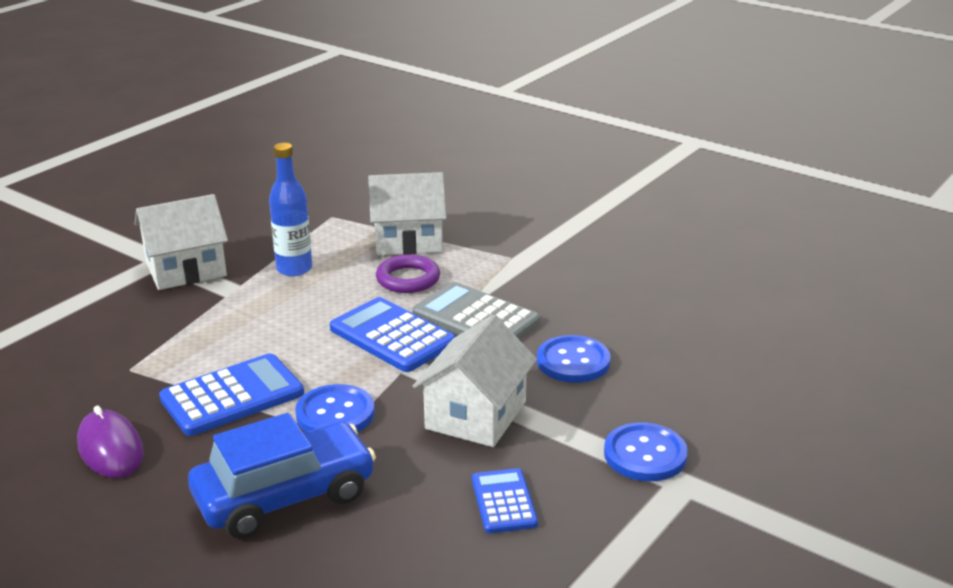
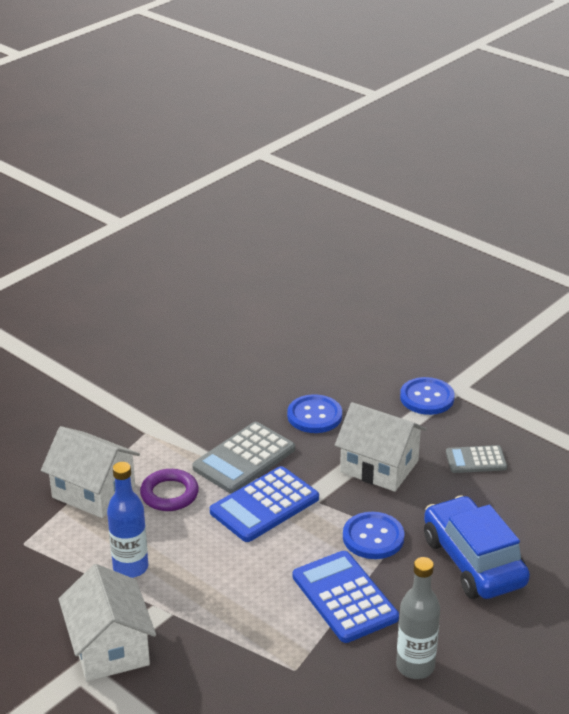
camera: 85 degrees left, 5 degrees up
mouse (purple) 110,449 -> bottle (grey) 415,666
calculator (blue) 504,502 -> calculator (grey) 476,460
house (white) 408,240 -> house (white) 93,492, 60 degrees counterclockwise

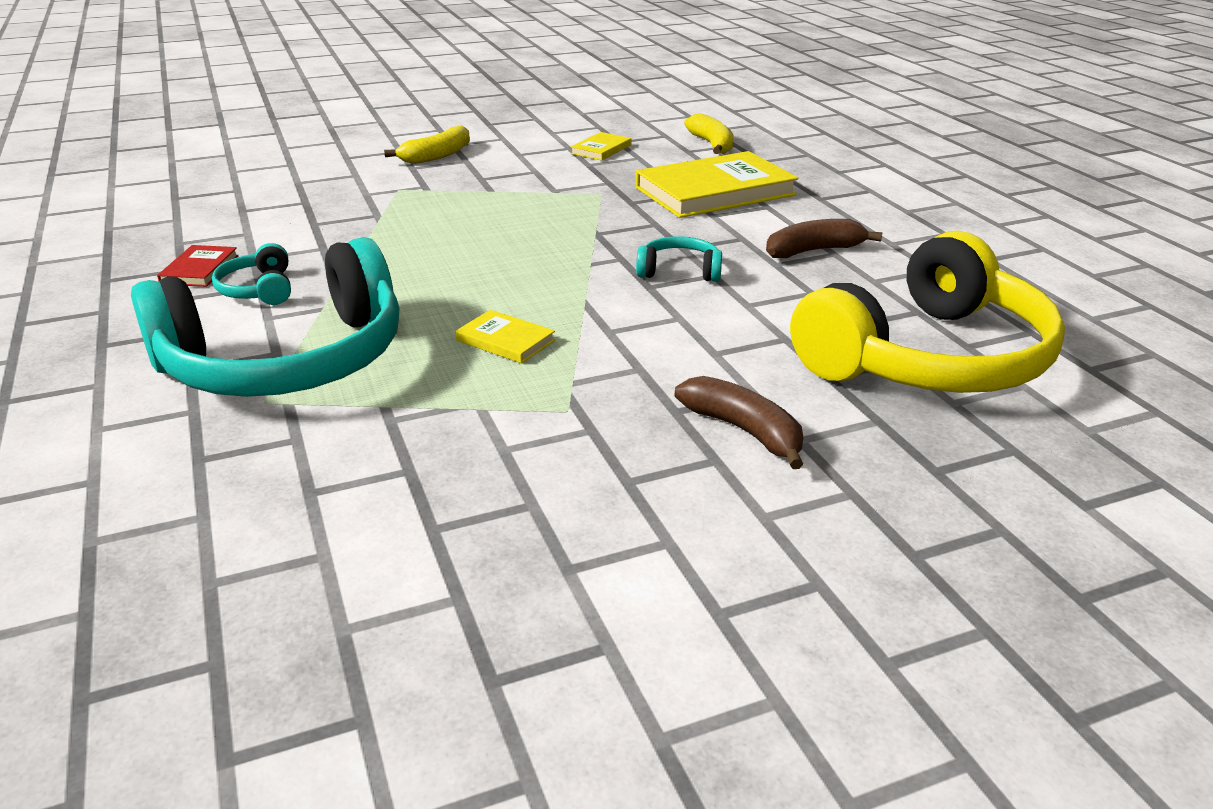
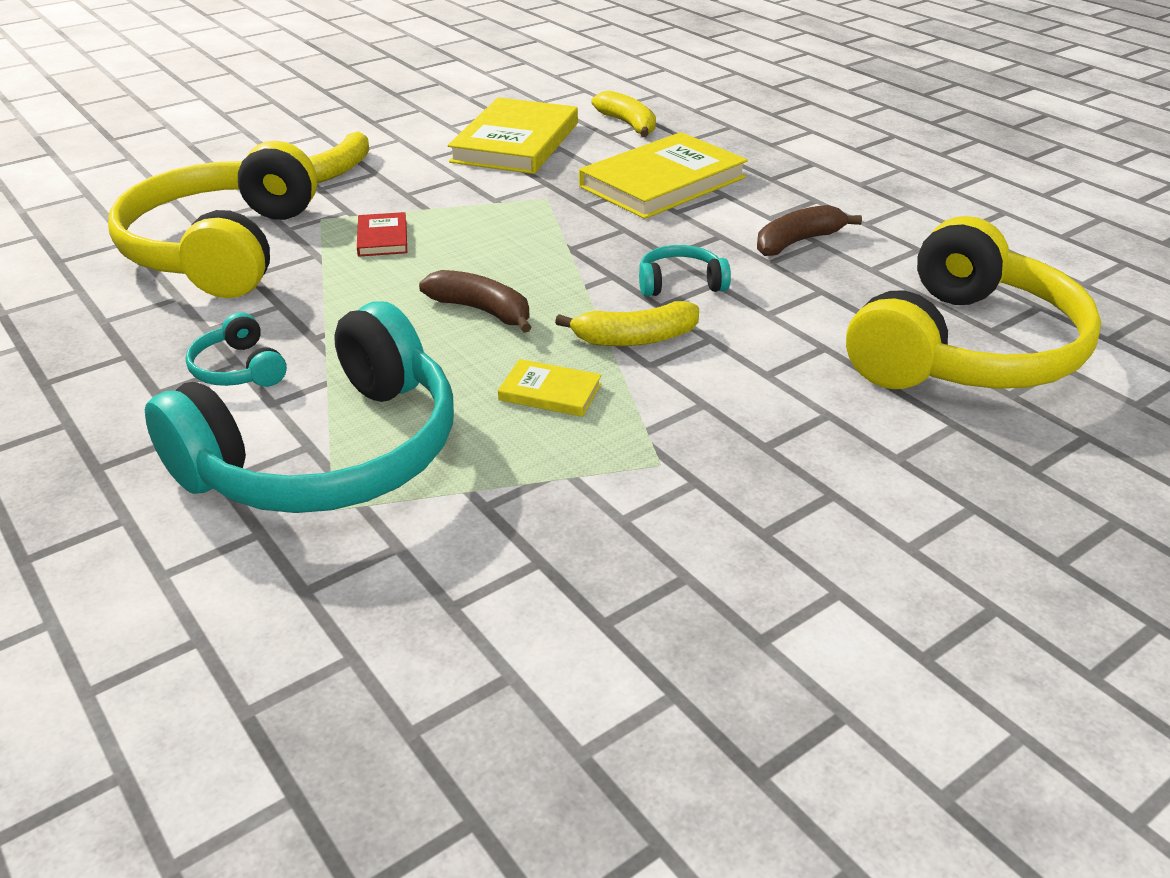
camera: 15 degrees left, 5 degrees up
none -> headphones (yellow) 222,249
none -> banana (yellow) 635,339
book (red) 200,269 -> book (red) 382,238, moved
banana (brown) 744,431 -> banana (brown) 482,311, moved
book (yellow) 601,149 -> book (yellow) 515,142, x2.19

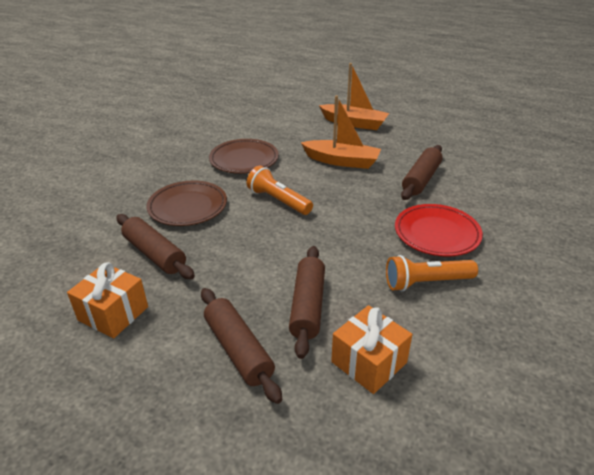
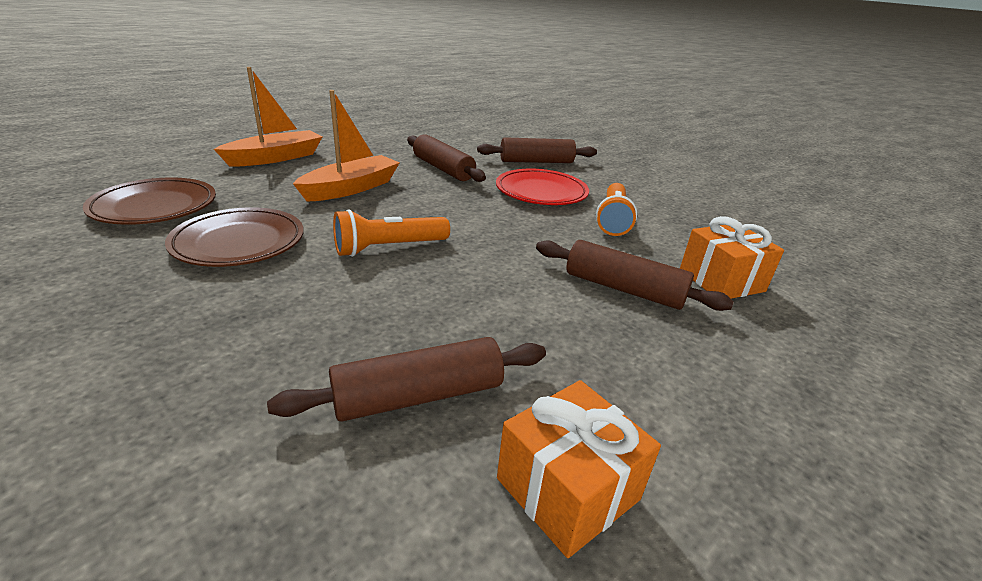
camera: 70 degrees left, 5 degrees down
plate (brown) 188,207 -> plate (brown) 155,207, moved
rolling pin (brown) 238,350 -> rolling pin (brown) 536,162, moved

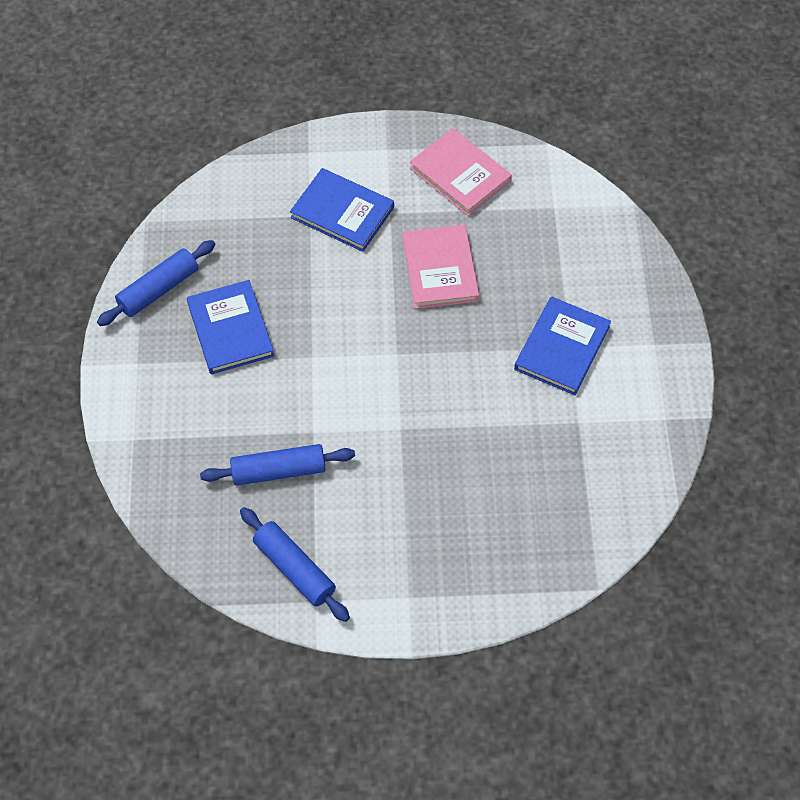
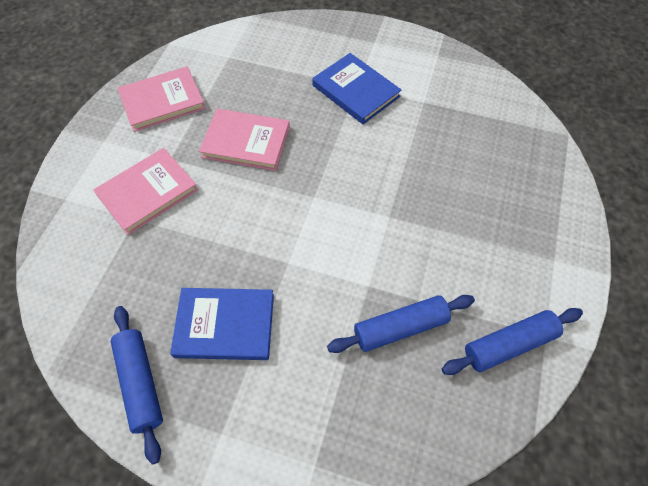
camera: 70 degrees left, 0 degrees up
book (blue) 342,212 -> book (pink) 147,193
rolling pin (blue) 278,470 -> rolling pin (blue) 400,328, 60 degrees clockwise

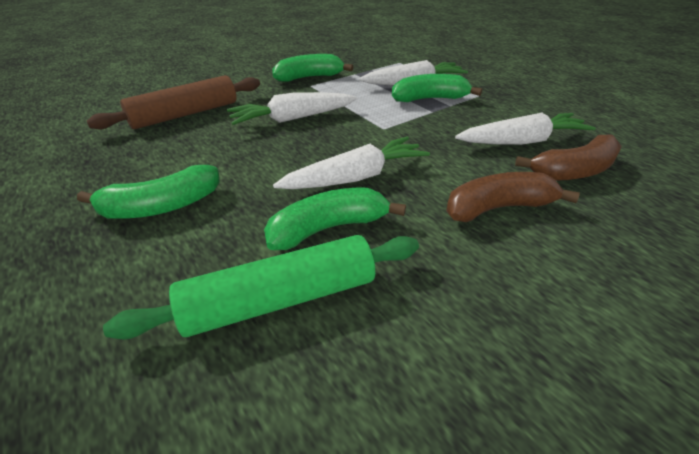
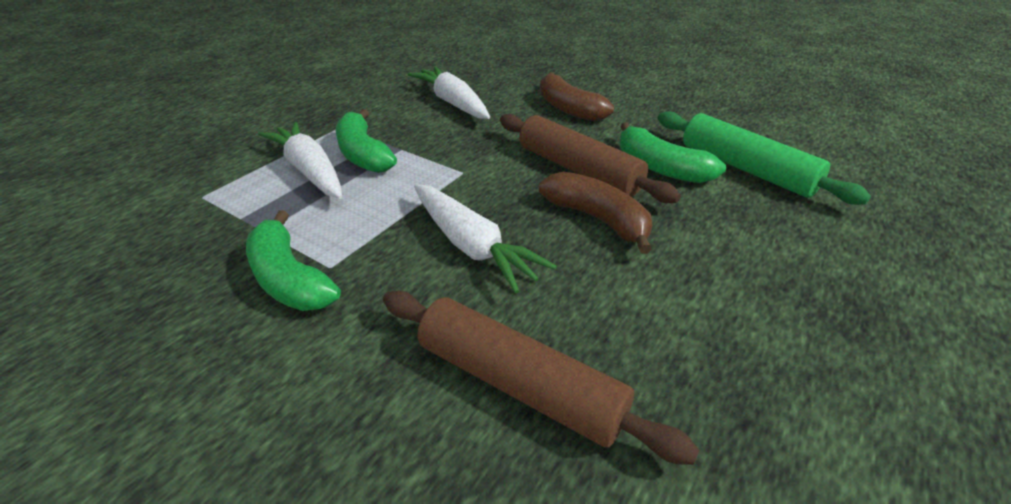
camera: 110 degrees left, 0 degrees up
banana (green) 161,206 -> none
banana (brown) 573,171 -> banana (brown) 598,219, moved
carrot (white) 355,177 -> rolling pin (brown) 578,170

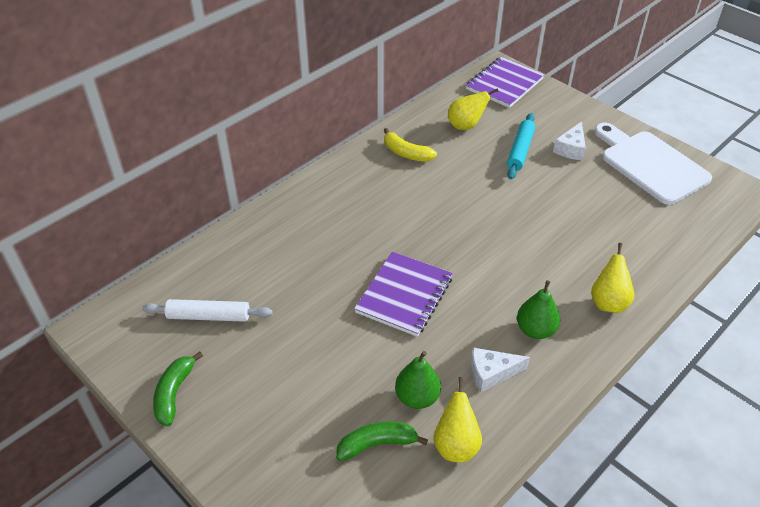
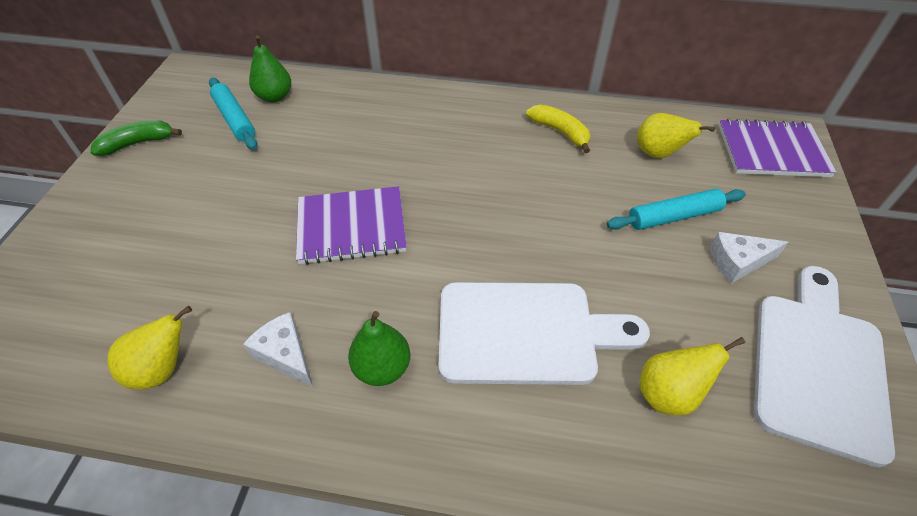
camera: 55 degrees right, 5 degrees up
banana (green) 377,444 -> none
none -> cutting board (white) 526,332
pear (green) 417,397 -> pear (green) 275,97, moved
pear (yellow) 608,302 -> pear (yellow) 669,393, moved
rolling pin (white) 209,316 -> rolling pin (turquoise) 235,119
banana (yellow) 406,153 -> banana (yellow) 560,132, 135 degrees clockwise

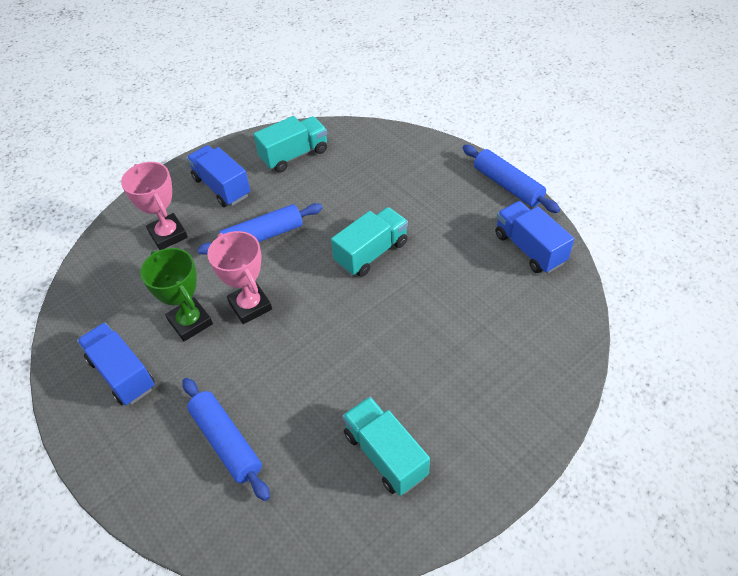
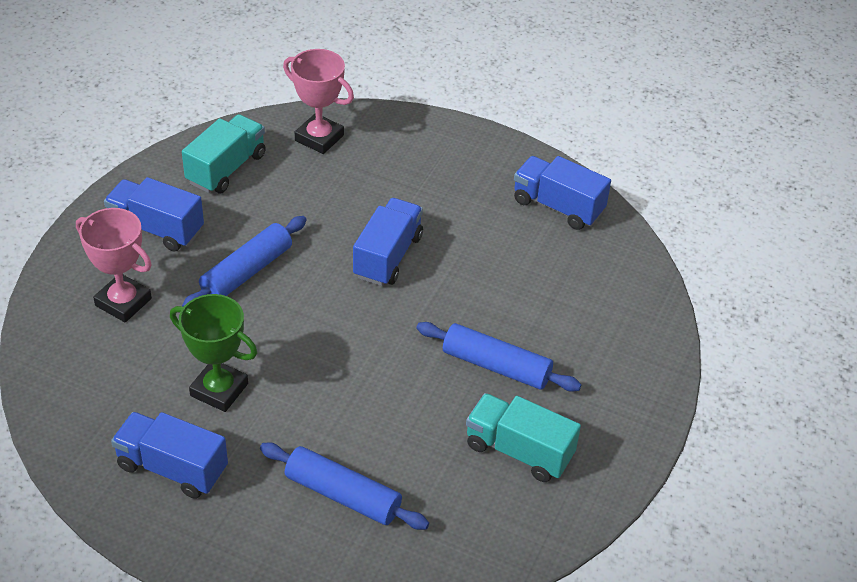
camera: 30 degrees left, 5 degrees down
trophy (pink) 250,306 -> trophy (pink) 319,138, moved
rolling pin (blue) 507,185 -> rolling pin (blue) 496,366, moved
truck (turquoise) 371,253 -> truck (blue) 388,256

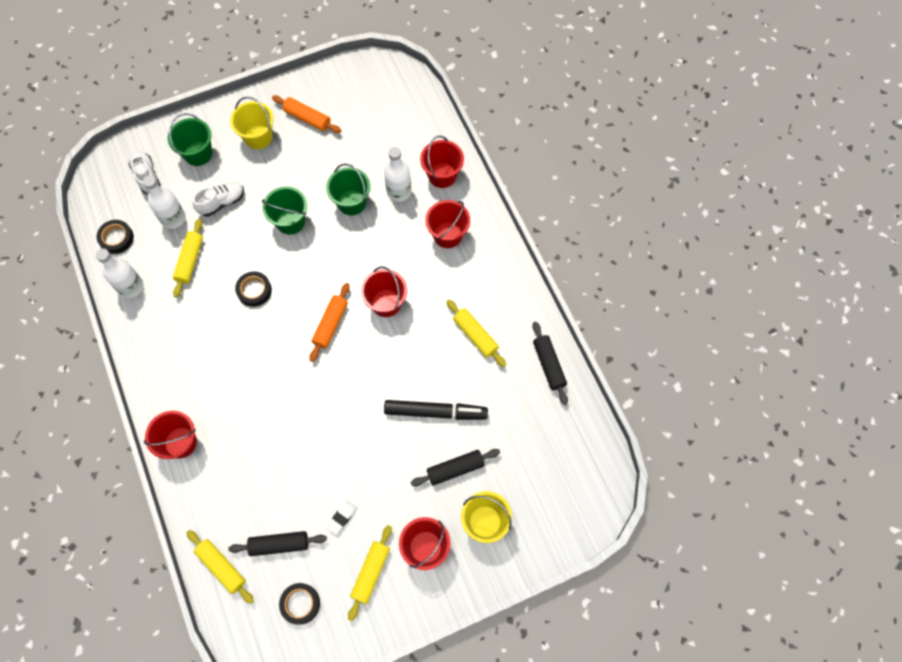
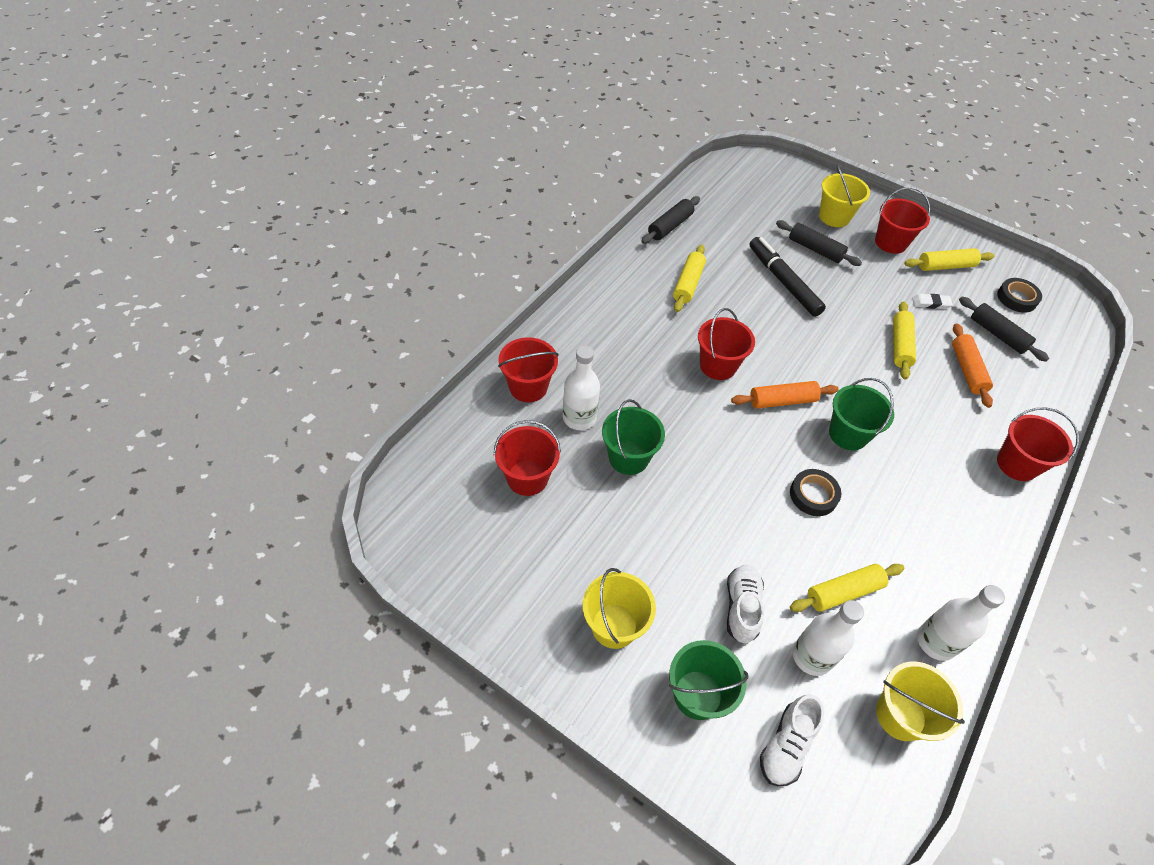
camera: 125 degrees left, 15 degrees down
rolling pin (yellow) 221,567 -> rolling pin (yellow) 900,345, moved
bucket (green) 290,221 -> bucket (green) 848,434, moved
rolling pin (orange) 307,118 -> rolling pin (orange) 967,370, moved
bucket (red) 447,235 -> bucket (red) 527,478, moved
tape (black) 116,238 -> bucket (yellow) 900,715
shoe (white) 222,202 -> shoe (white) 741,607, 75 degrees clockwise

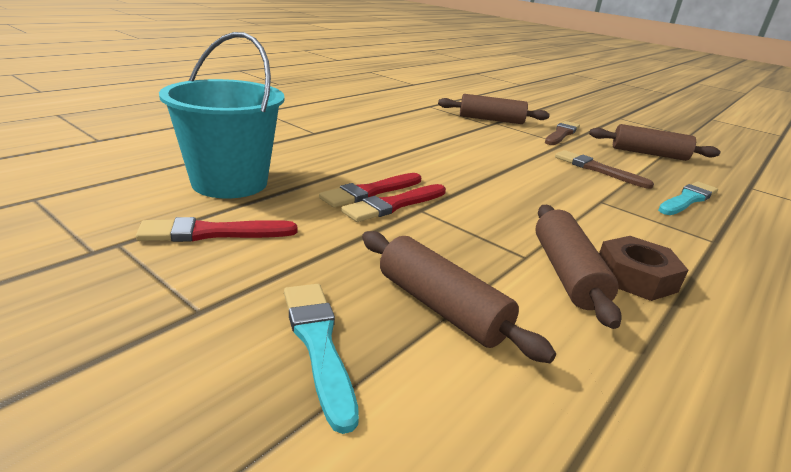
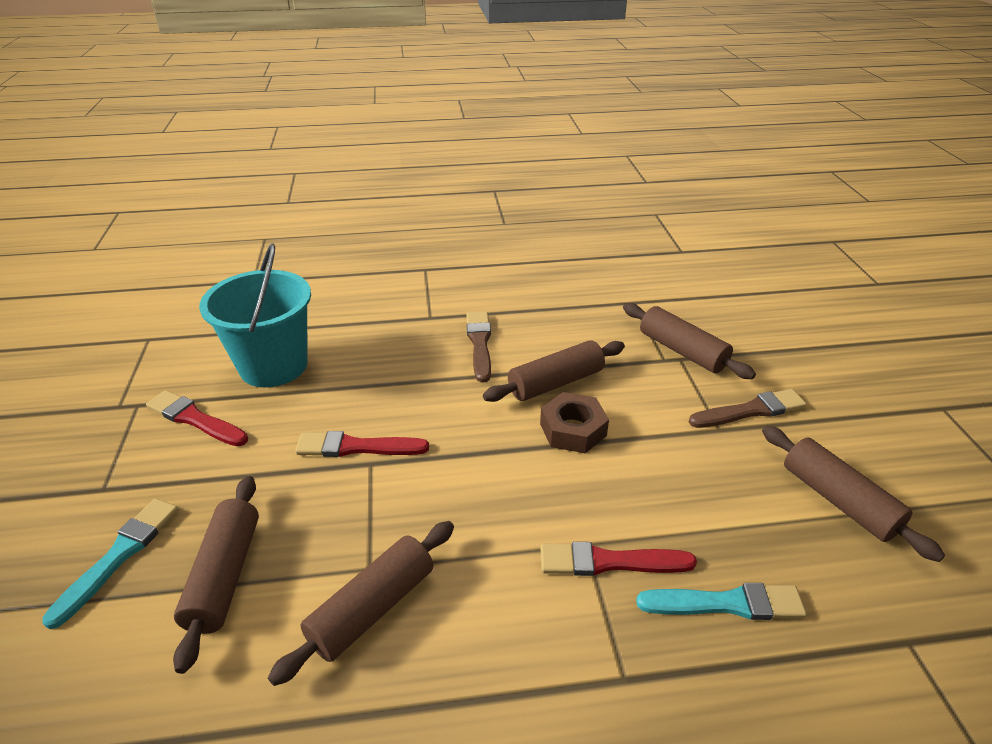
camera: 45 degrees right, 10 degrees up
none -> rolling pin (brown) 555,382
brush (red) 371,192 -> brush (red) 610,562, moved
brush (brown) 598,169 -> brush (brown) 479,344, moved
nut (brown) 635,277 -> nut (brown) 573,429, moved

